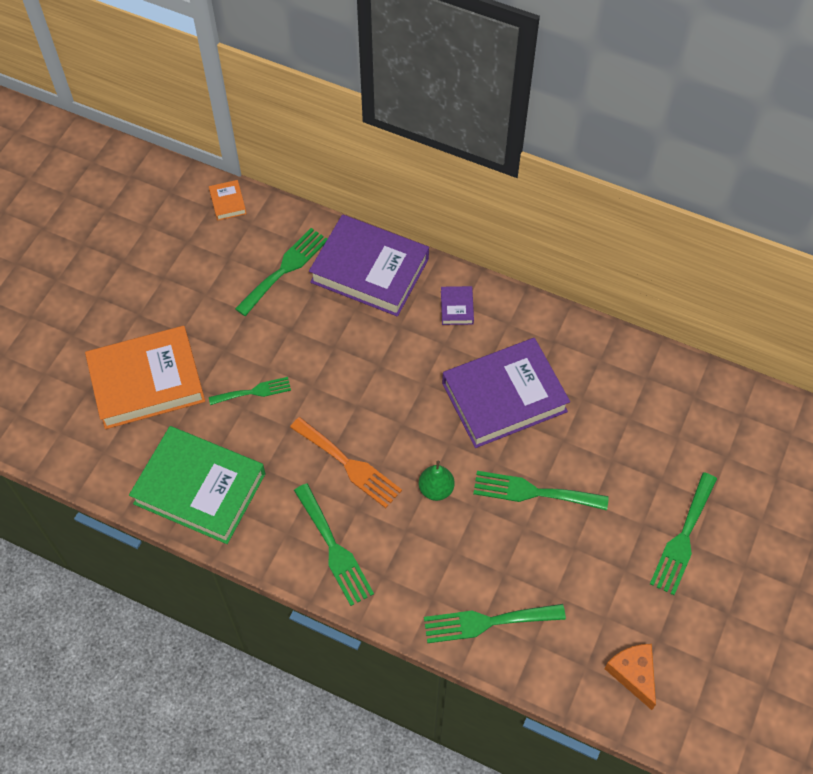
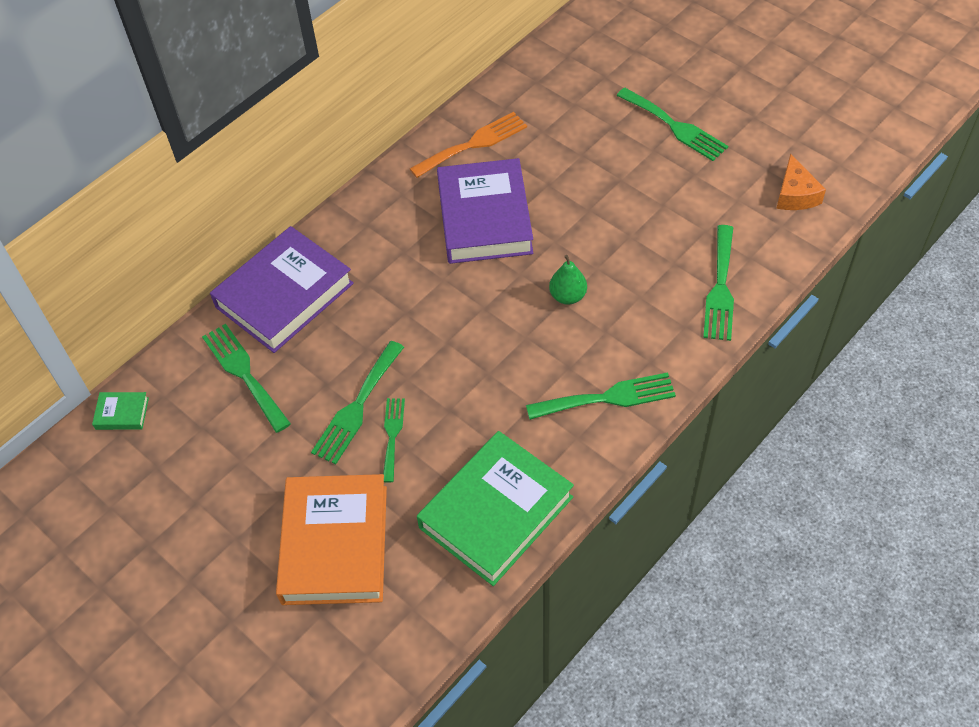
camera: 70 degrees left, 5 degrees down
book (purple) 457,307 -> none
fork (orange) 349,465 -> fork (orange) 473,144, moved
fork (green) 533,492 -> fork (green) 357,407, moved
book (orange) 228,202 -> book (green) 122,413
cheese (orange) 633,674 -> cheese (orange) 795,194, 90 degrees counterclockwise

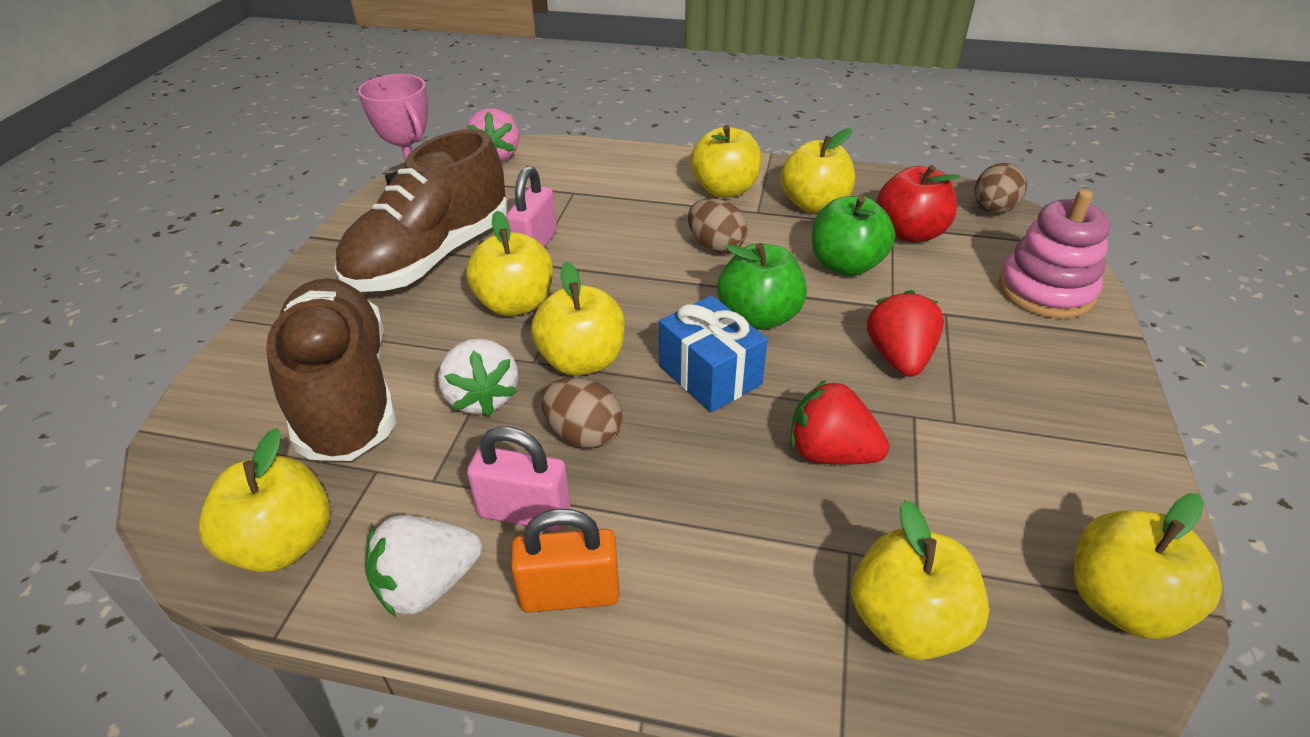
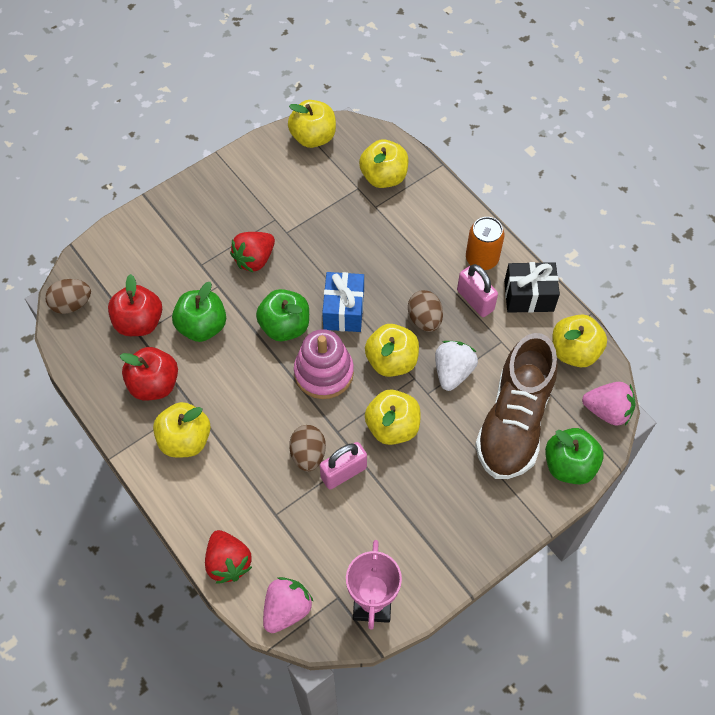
camera: 140 degrees left, 20 degrees up
shoe (brown) 431,257 -> none
none -> apple (green) 569,465
none -> strawberry (pink) 607,411
egg (brown) 715,246 -> egg (brown) 308,454, moved
strawberry (red) 830,453 -> strawberry (red) 228,562, moved
stacking toy (pink) 1046,290 -> stacking toy (pink) 324,373, moved
strawberry (white) 427,585 -> gift (black) 528,296
padlock (orange) 570,594 -> can (orange) 482,258
apple (yellow) 814,205 -> apple (red) 154,384

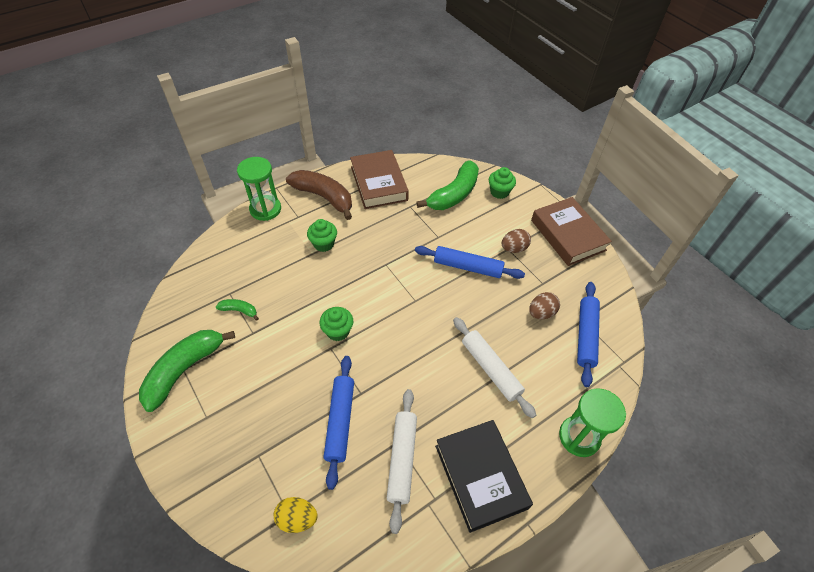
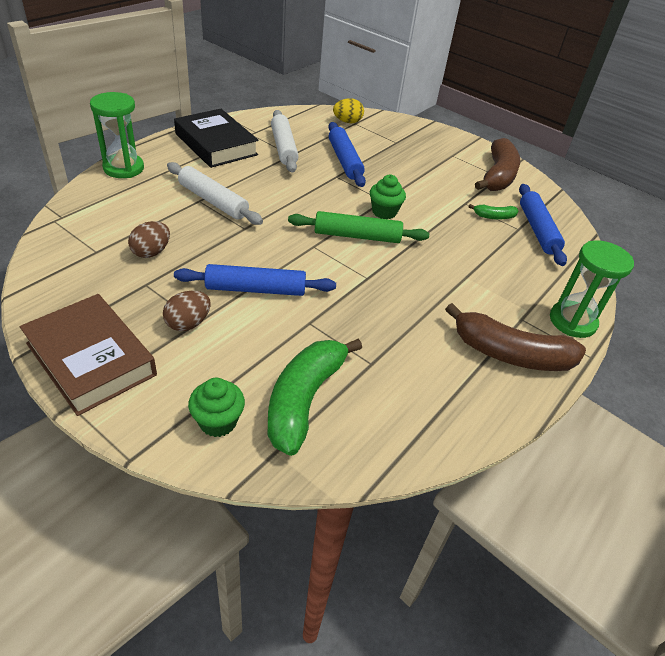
camera: 160 degrees right, 10 degrees down
cupcake (green) 323,244 -> none
book (brown) 378,183 -> none
none -> rolling pin (green) 357,236
rolling pin (blue) 586,336 -> rolling pin (blue) 537,230, moved
banana (green) 185,370 -> banana (brown) 497,176

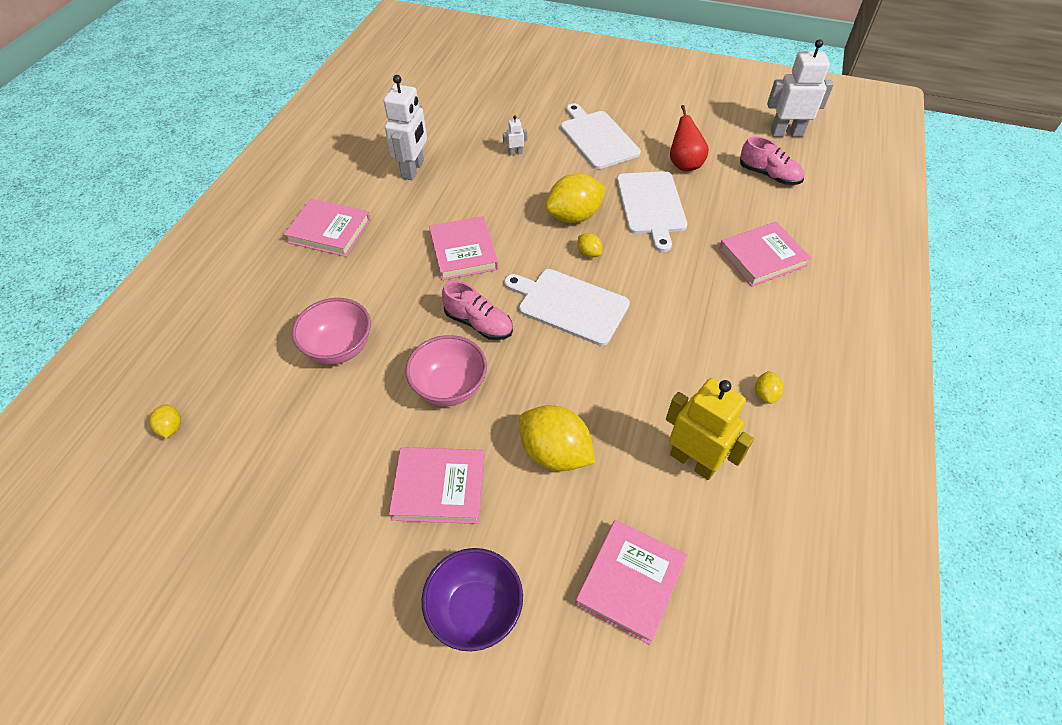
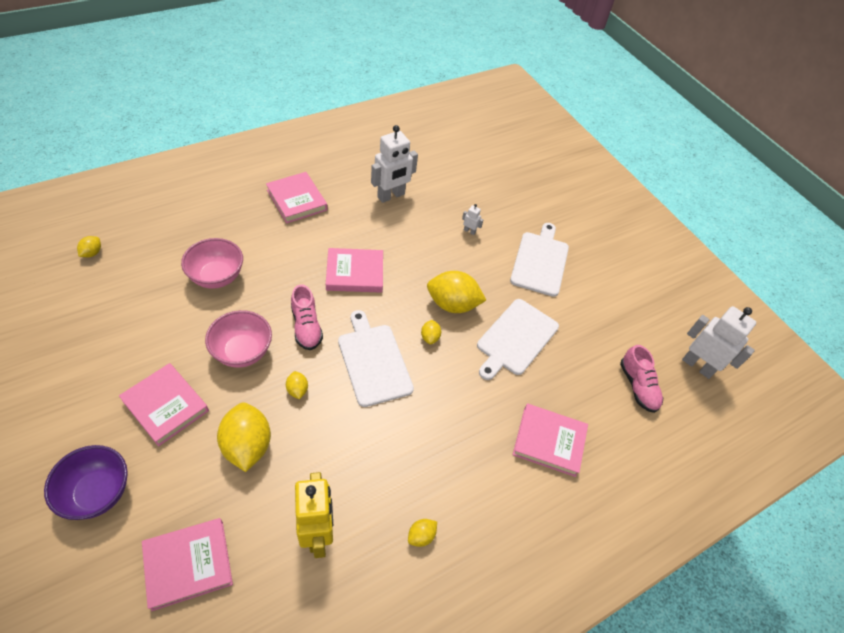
camera: 35 degrees right, 0 degrees up
pear (red) 684,164 -> none
none -> lemon (yellow) 297,390
book (pink) 463,251 -> book (pink) 355,273, 60 degrees clockwise

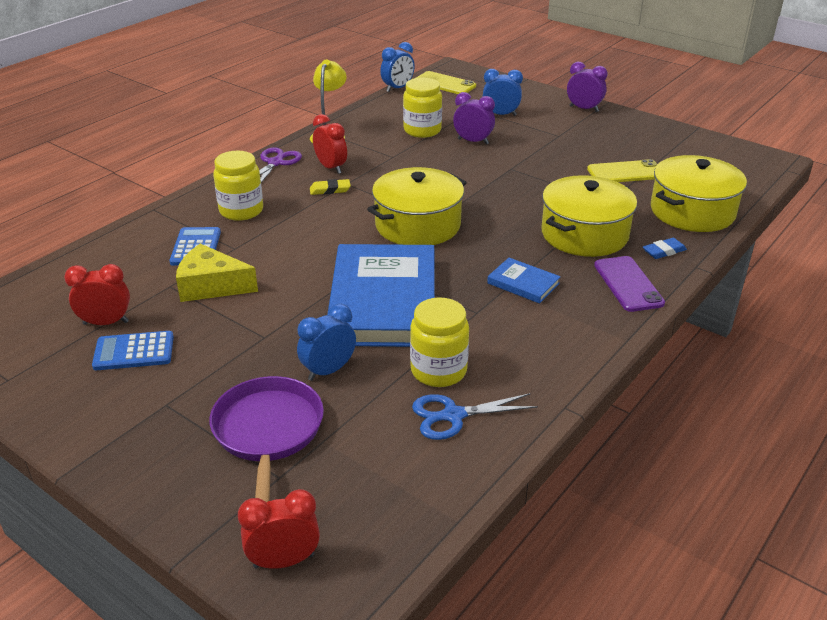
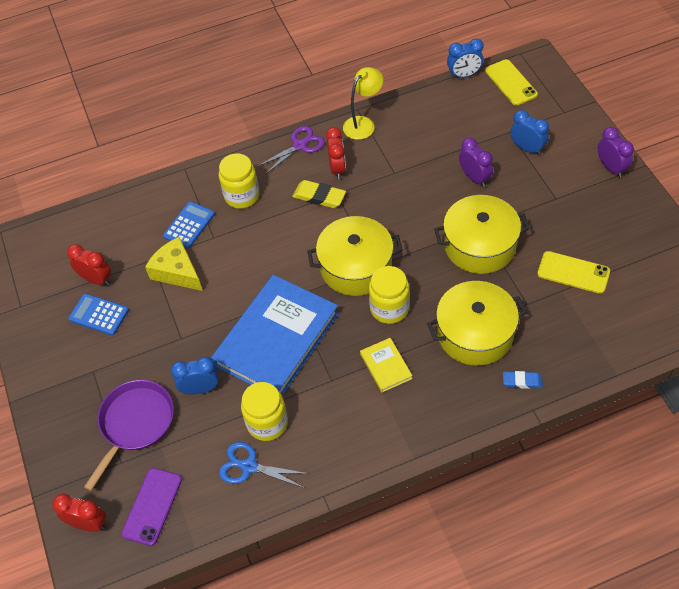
camera: 35 degrees right, 20 degrees up
jar (yellow) 422,130 -> jar (yellow) 389,308, moved
phone (purple) 628,284 -> phone (purple) 152,506, moved
pot (yellow) 692,211 -> pot (yellow) 480,245, moved
book (blue) 523,283 -> book (yellow) 386,366
eraser (yellow) 330,190 -> eraser (yellow) 319,196, x1.51

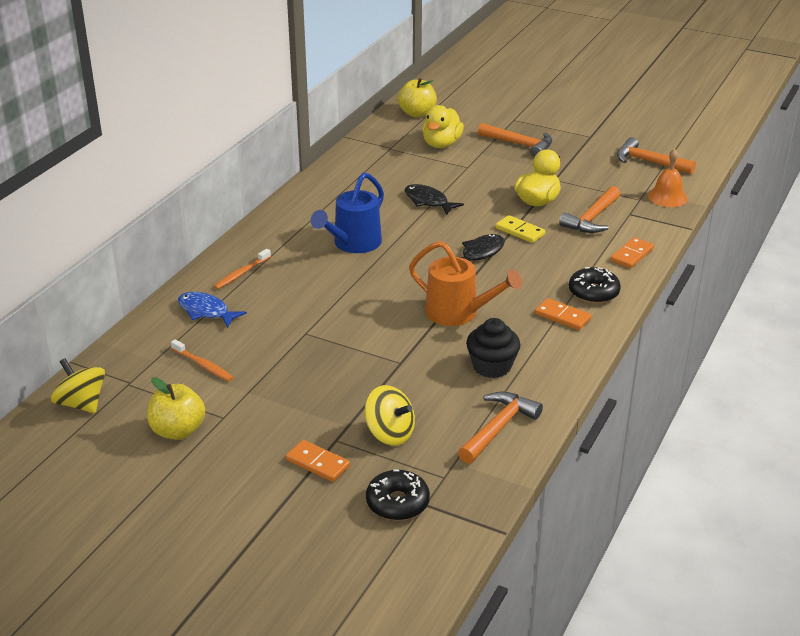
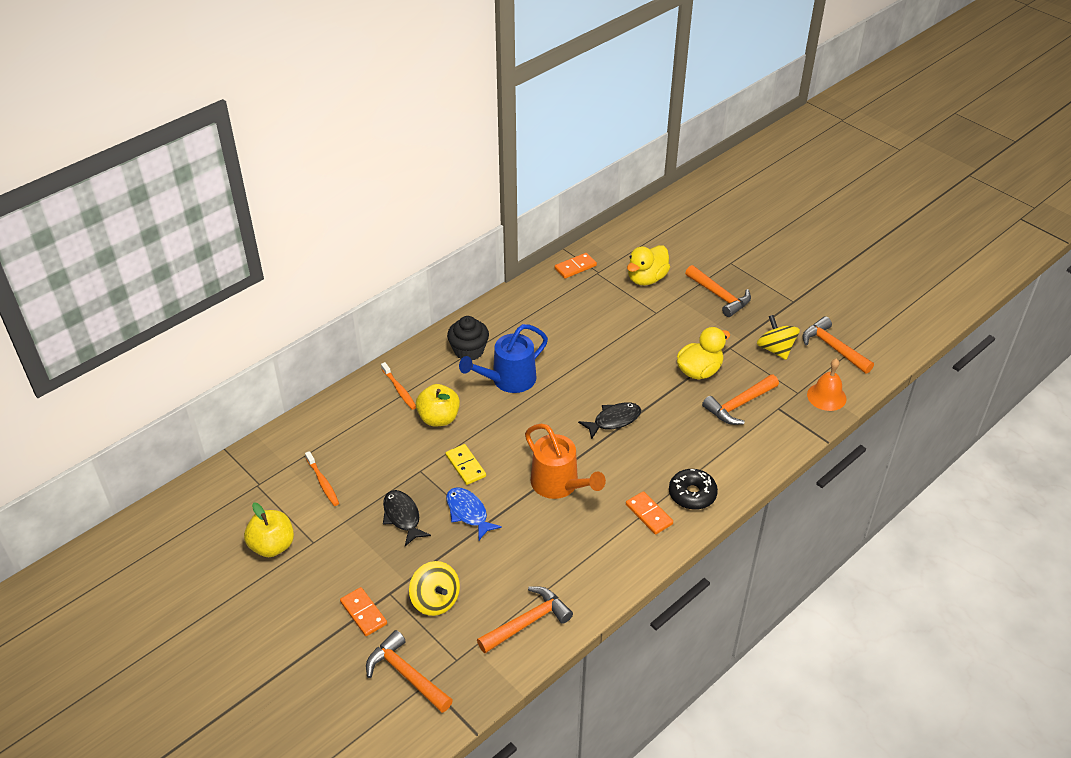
camera: 20 degrees right, 10 degrees up
spinning top (yellow) 81,404 -> spinning top (yellow) 775,349, moved
fish (blue) 206,311 -> fish (blue) 468,513, moved
apple (yellow) 417,113 -> apple (yellow) 439,418, moved
fish (black) 428,201 -> fish (black) 402,517, moved
cupcake (black) 492,366 -> cupcake (black) 469,351, moved
domino (yellow) 520,231 -> domino (yellow) 465,466, moved
domino (orange) 632,255 -> domino (orange) 575,267, moved
donut (black) 397,503 -> hammer (orange) 406,674
toothbrush (orange) 241,273 -> toothbrush (orange) 399,389, 90 degrees counterclockwise

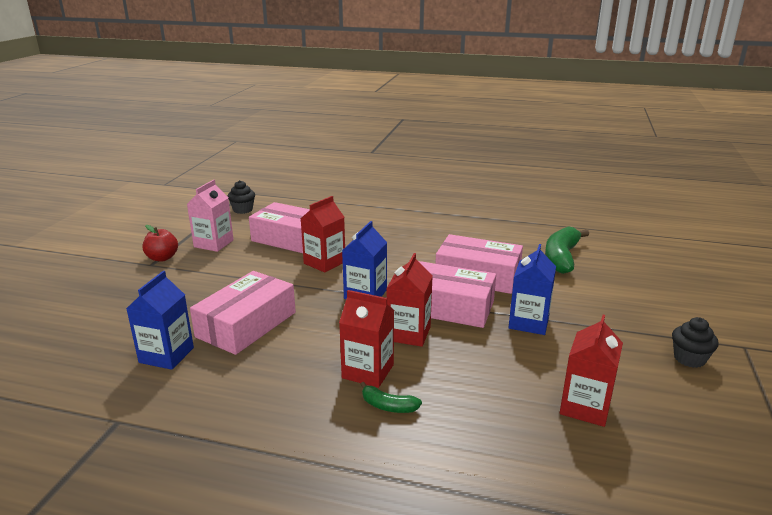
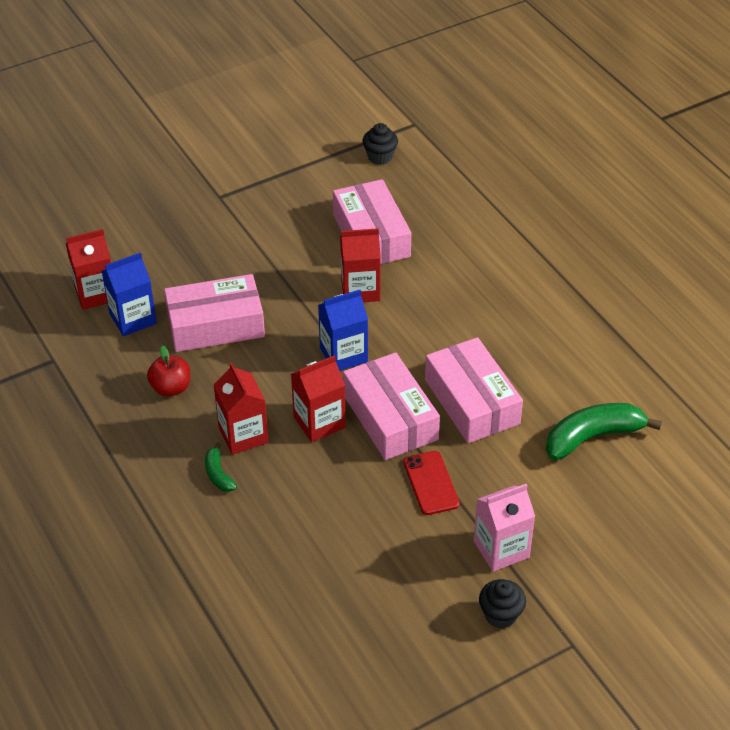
camera: 45 degrees right, 20 degrees up
apple (red) 162,258 -> apple (red) 171,388, moved
carton (pink) 213,243 -> carton (pink) 501,549, moved
carton (red) 585,407 -> carton (red) 96,293, moved
carton (blue) 528,322 -> phone (red) 431,483

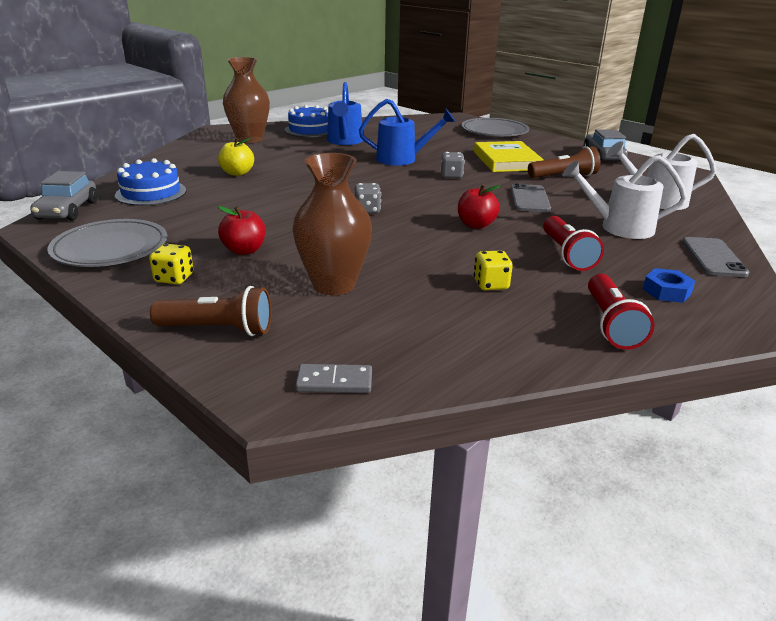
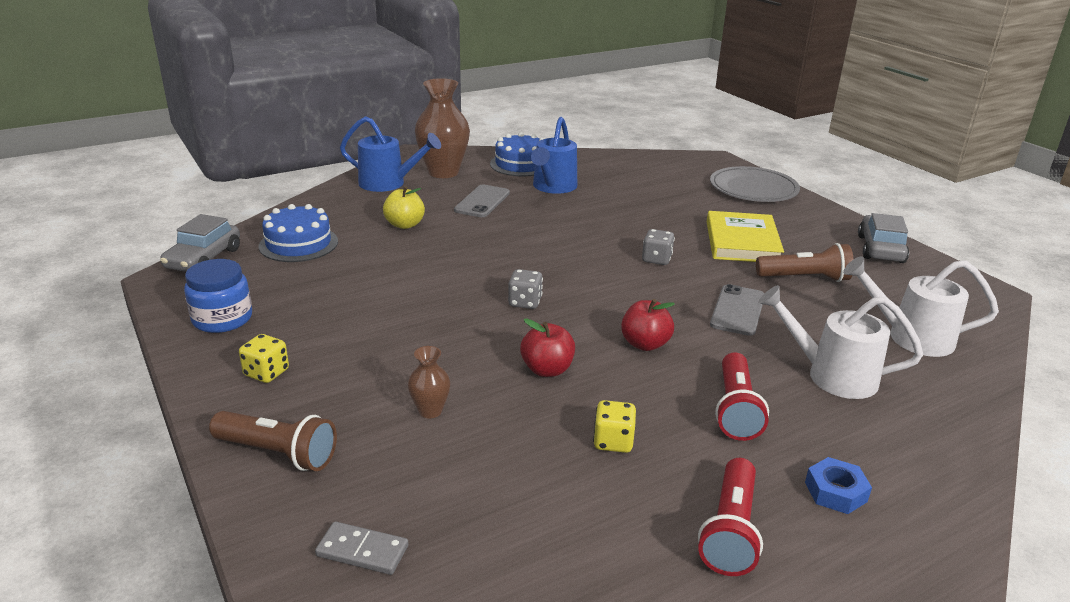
camera: 15 degrees right, 0 degrees up
apple (red) 244,250 -> apple (red) 547,370, moved
watering can (blue) 403,159 -> watering can (blue) 389,184, moved
phone (grey) 713,257 -> phone (grey) 482,202, moved
plate (grey) 110,248 -> jar (blue) 222,319
vase (brown) 334,285 -> vase (brown) 430,411, x0.47

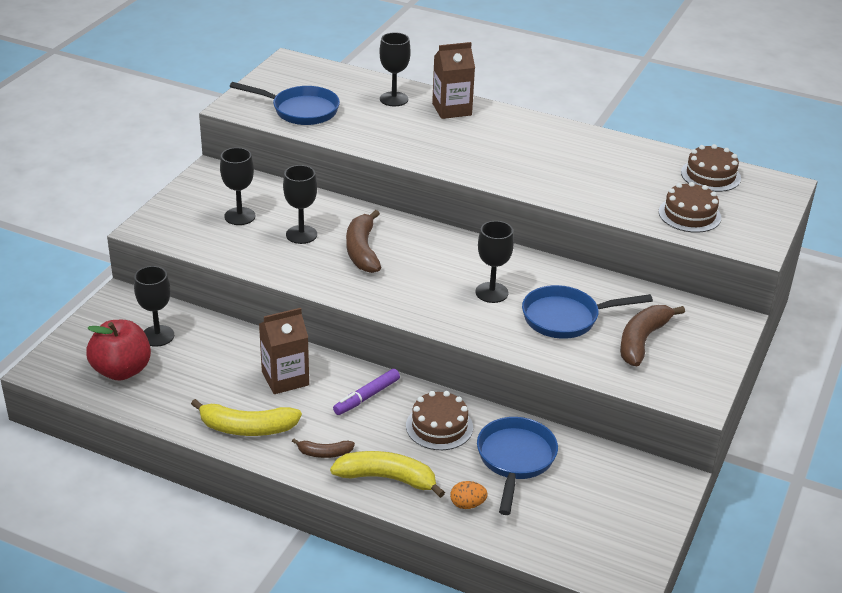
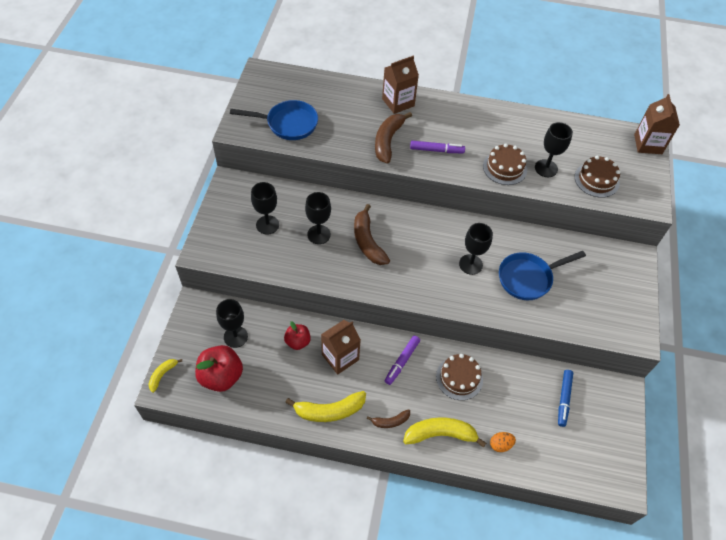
camera: 15 degrees left, 20 degrees up
pan (blue) 515,460 -> none
none -> banana (yellow) 162,375
none -> apple (red) 298,342
none -> marker (purple) 436,150
none -> marker (blue) 564,399
none -> carton (brown) 648,144
goblet (black) 394,99 -> goblet (black) 546,168, moved
banana (brown) 642,340 -> banana (brown) 388,141, moved
cake (brown) 710,175 -> cake (brown) 505,168, moved

